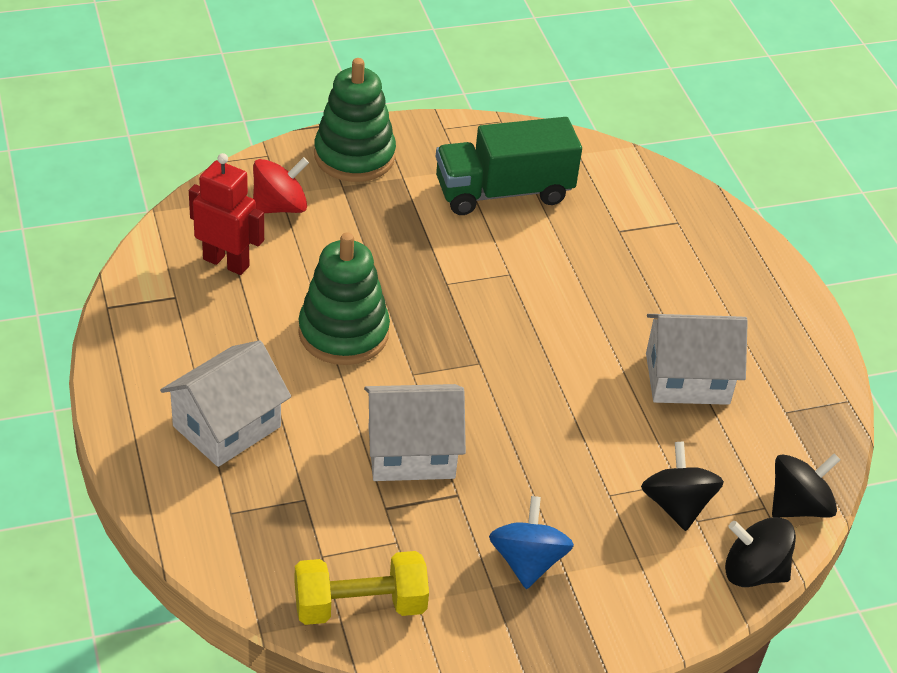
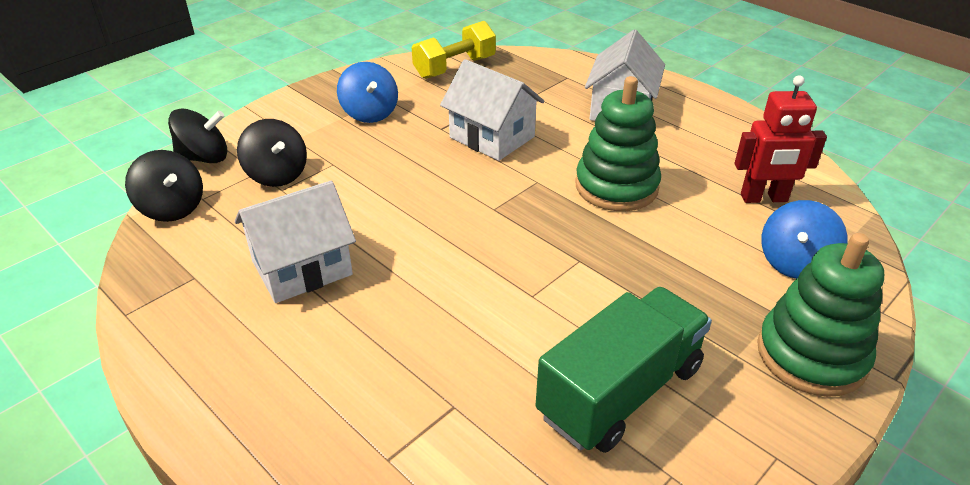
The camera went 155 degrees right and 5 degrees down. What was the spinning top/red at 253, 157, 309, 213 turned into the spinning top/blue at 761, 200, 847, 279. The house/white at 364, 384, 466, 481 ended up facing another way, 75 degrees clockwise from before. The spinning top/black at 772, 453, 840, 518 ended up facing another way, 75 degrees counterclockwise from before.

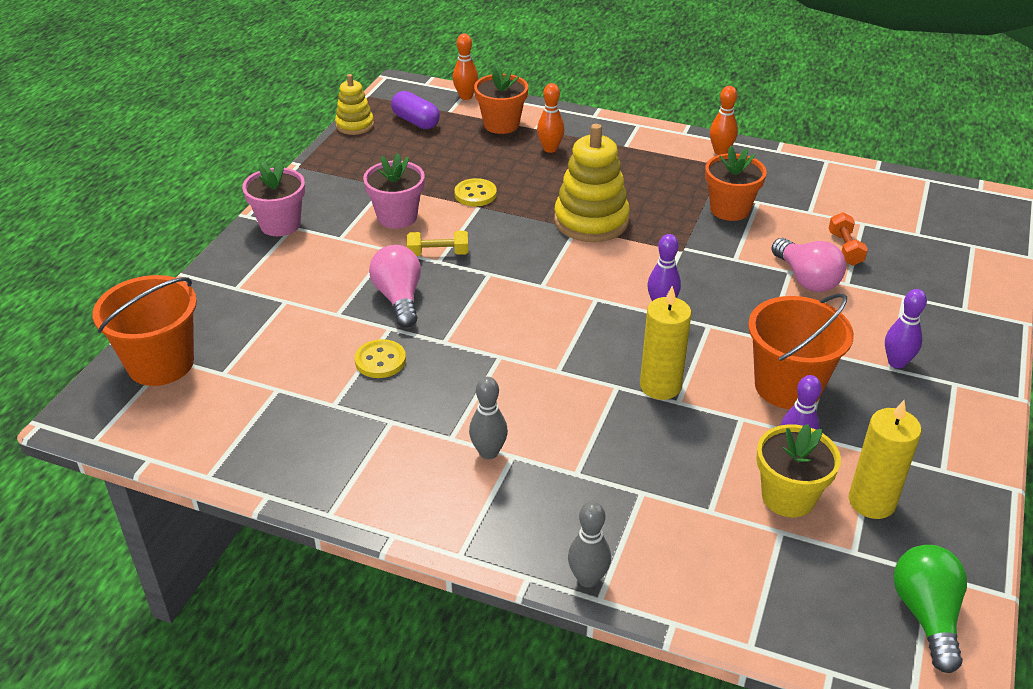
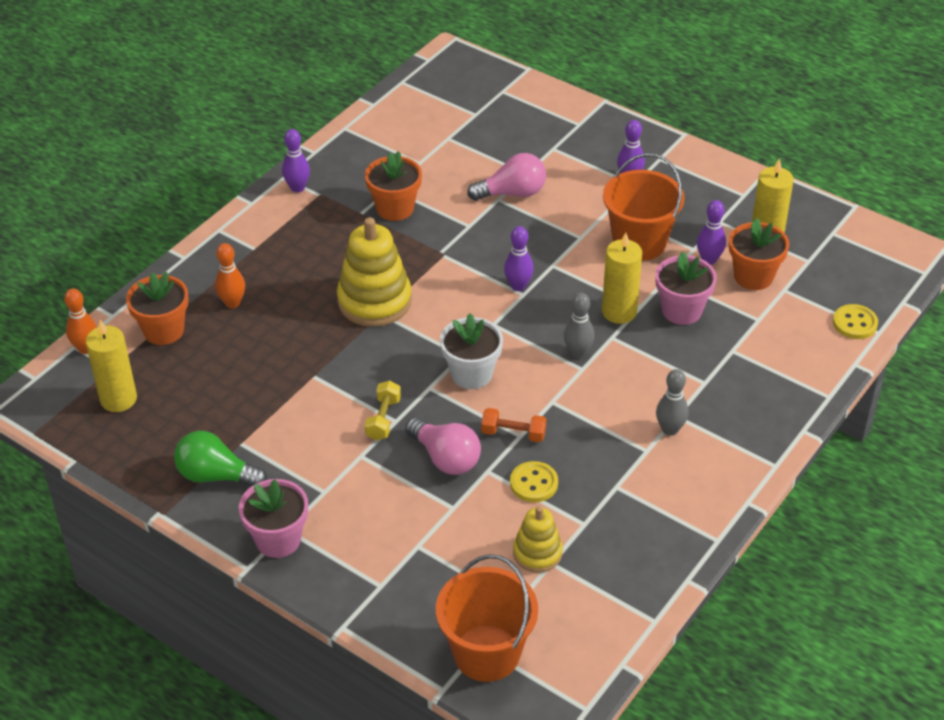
The camera went 75 degrees left and 5 degrees up. The stacking toy/yellow ended up elsewhere, having gone from 335, 74, 374, 135 to 513, 506, 563, 573. The flower pot/pink ended up elsewhere, having gone from 363, 153, 425, 229 to 655, 251, 717, 325. The light bulb/pink at 369, 245, 421, 328 ended up facing another way, 135 degrees counterclockwise from before. Where the capsule/purple stood at 391, 91, 440, 129, the candle/yellow came to stand at 86, 320, 137, 412. The button/yellow ended up elsewhere, having gone from 454, 178, 497, 206 to 833, 304, 878, 339. The bowling pin/grey ended up elsewhere, having gone from 568, 501, 611, 588 to 564, 293, 595, 358. What was the bowling pin/orange at 710, 86, 738, 155 turned into the bowling pin/purple at 282, 129, 310, 193. What was the flower pot/yellow at 756, 424, 841, 518 turned into the flower pot/orange at 729, 218, 789, 290. The dumbbell/orange ended up elsewhere, having gone from 829, 212, 868, 265 to 481, 408, 546, 443. The light bulb/green ended up elsewhere, having gone from 893, 545, 967, 673 to 174, 431, 267, 486. The second view gained the flower pot/white at 440, 313, 503, 389.

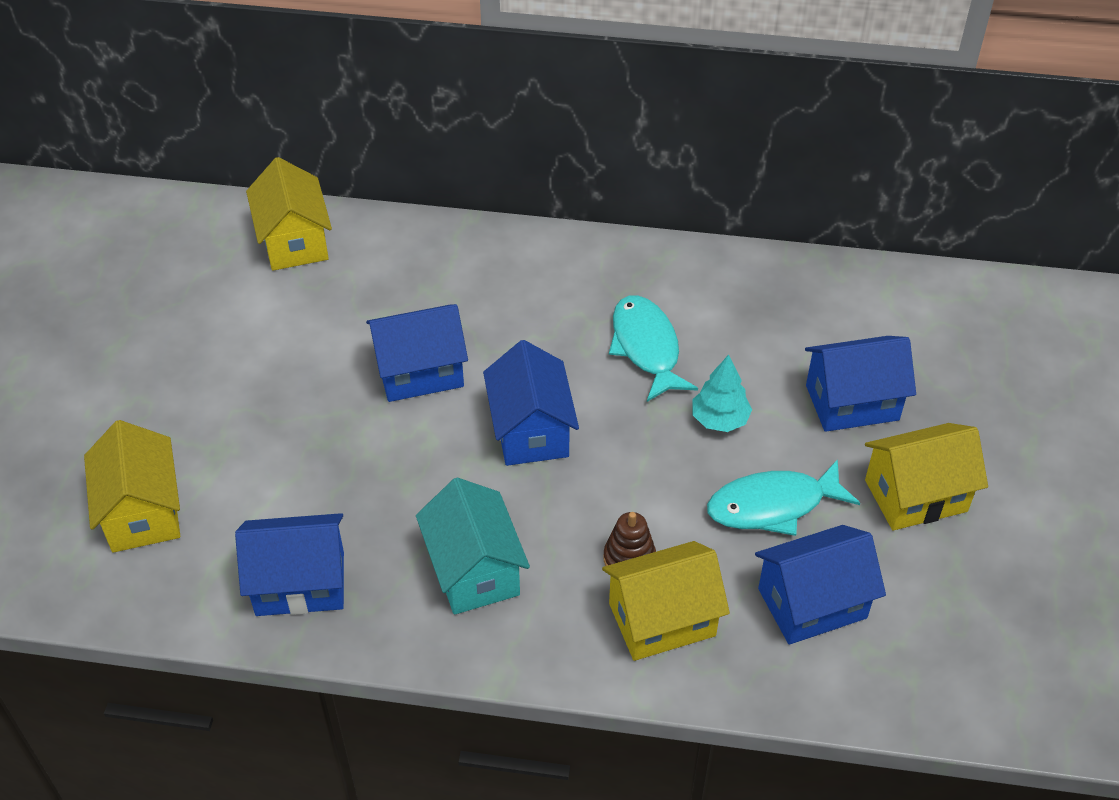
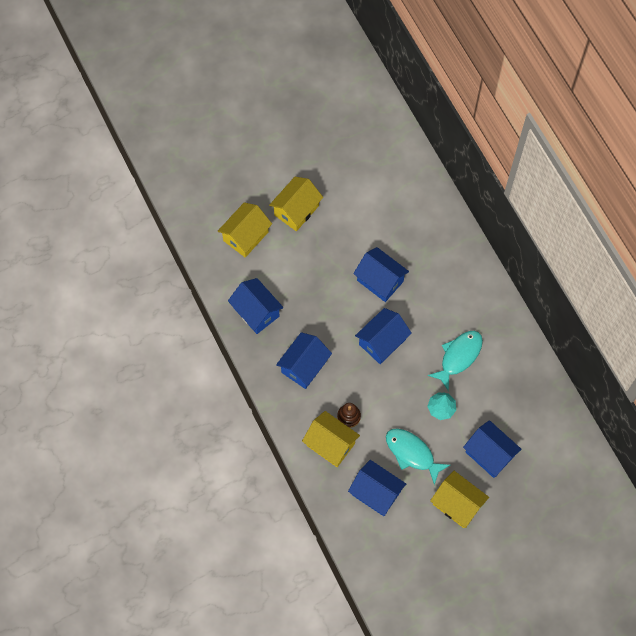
The camera went 55 degrees right and 20 degrees up. The house/yellow ended up elsewhere, having gone from 246, 157, 332, 271 to 269, 177, 323, 231. What was the house/turquoise at 416, 478, 530, 615 turned into the house/blue at 276, 332, 332, 389.

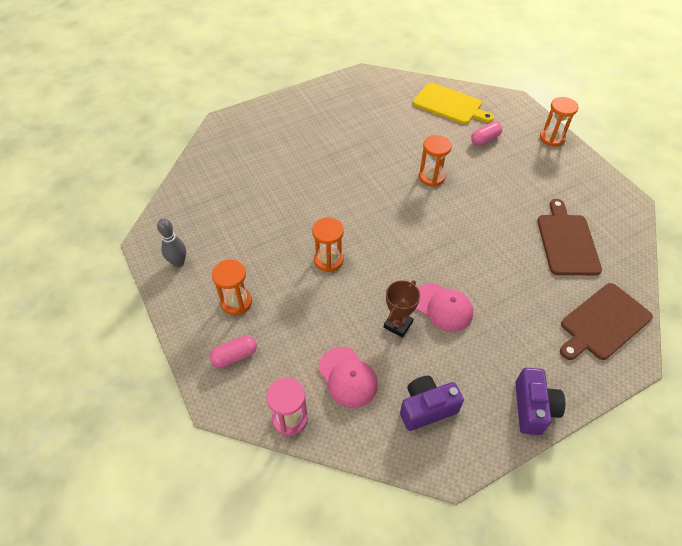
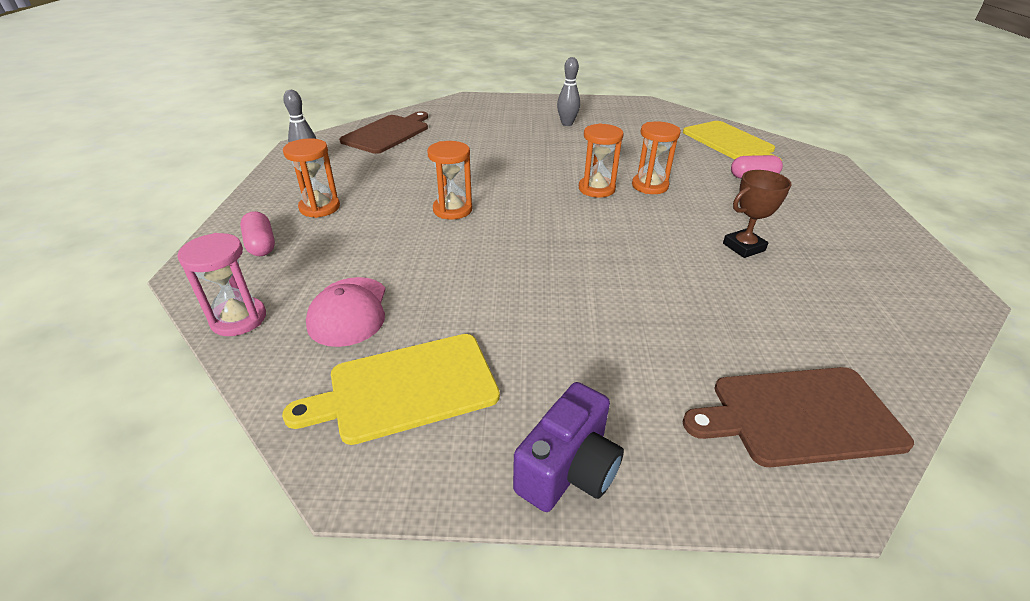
The camera went 30 degrees right and 15 degrees down. The capsule/pink at 210, 335, 257, 368 ended up facing another way, 60 degrees clockwise from before. The trophy/brown ended up elsewhere, having gone from 384, 280, 420, 338 to 723, 170, 792, 258. Where the camera/purple stood at 400, 376, 464, 431, the cutting board/yellow came to stand at 282, 334, 500, 445. The second view lost the cap/pink at 416, 283, 473, 332. The cutting board/brown ended up elsewhere, having gone from 537, 199, 602, 275 to 339, 111, 428, 154. The hourglass/orange ended up elsewhere, having gone from 540, 97, 578, 147 to 579, 123, 624, 198. The second view gained the bowling pin/grey at 557, 57, 580, 126.

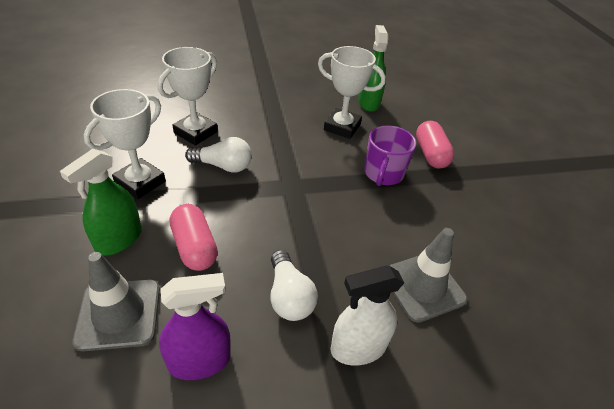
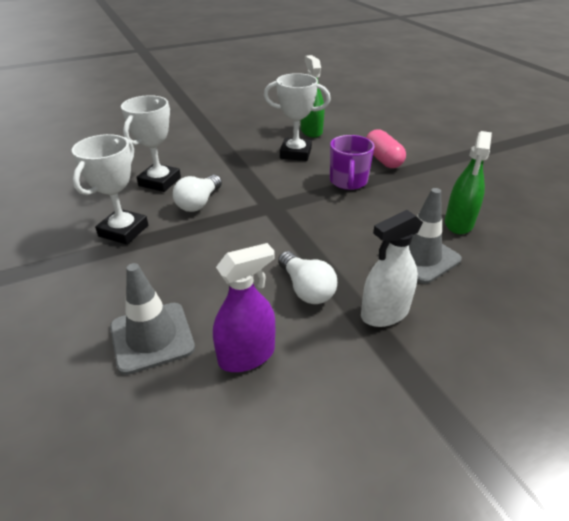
The camera went 10 degrees left and 5 degrees down. The spray bottle/green ended up elsewhere, having gone from 60, 149, 142, 256 to 445, 131, 492, 234. The second view lost the capsule/pink at 170, 204, 218, 271. The light bulb/white at 185, 137, 252, 173 ended up facing another way, 120 degrees clockwise from before.

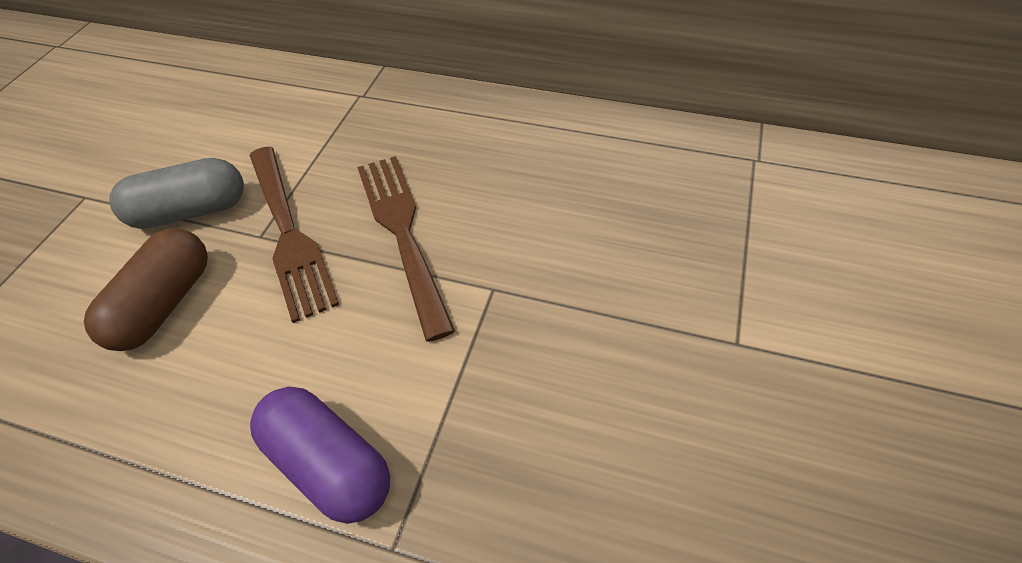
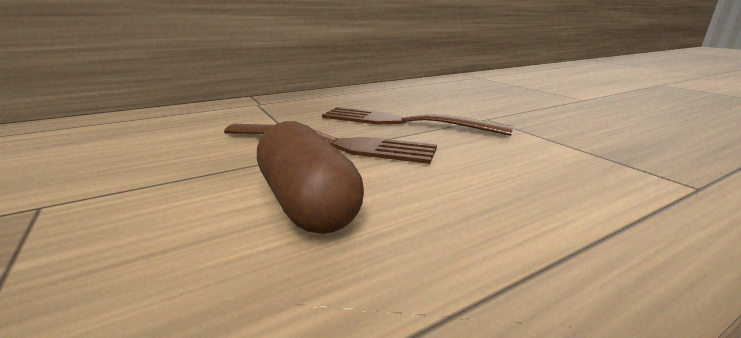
The camera went 50 degrees left and 30 degrees down. The second view lost the capsule/grey at 109, 158, 244, 229. The second view lost the capsule/purple at 250, 387, 390, 524.

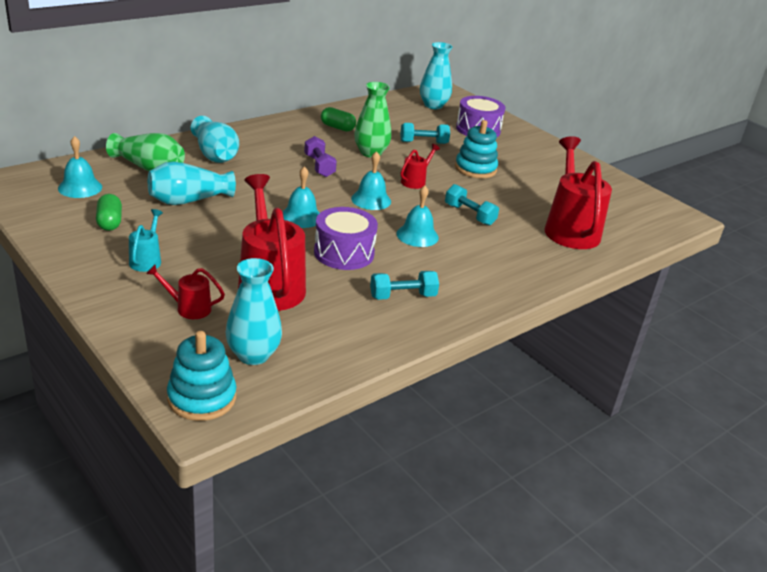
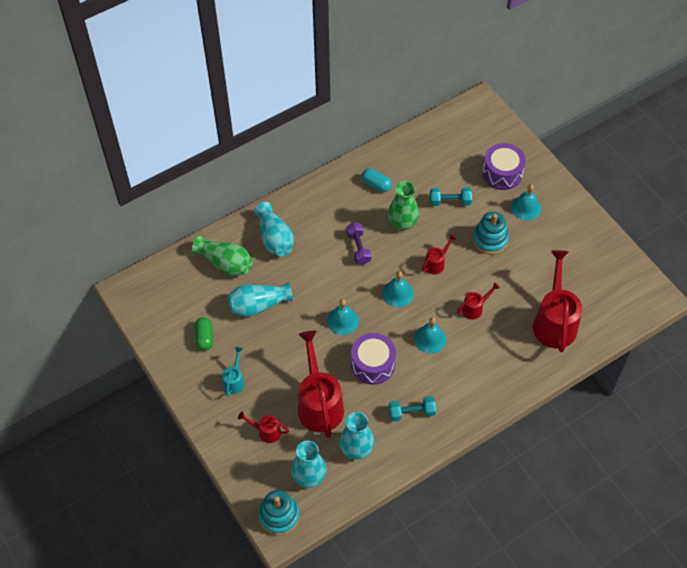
The camera went 10 degrees right and 25 degrees up. The bell/turquoise ended up elsewhere, having gone from 58, 136, 102, 198 to 511, 184, 541, 221. What was the capsule/green at 321, 107, 356, 132 turned into the capsule/turquoise at 362, 168, 392, 192. The vase/turquoise ended up elsewhere, having gone from 420, 42, 452, 109 to 339, 412, 374, 460. Where the dumbbell/turquoise stood at 445, 184, 499, 226, the watering can/red came to stand at 457, 282, 500, 319.

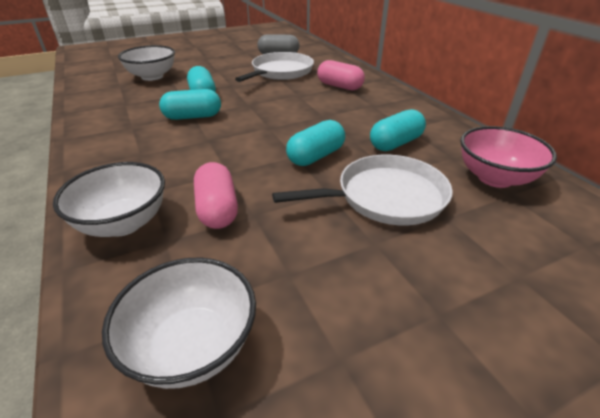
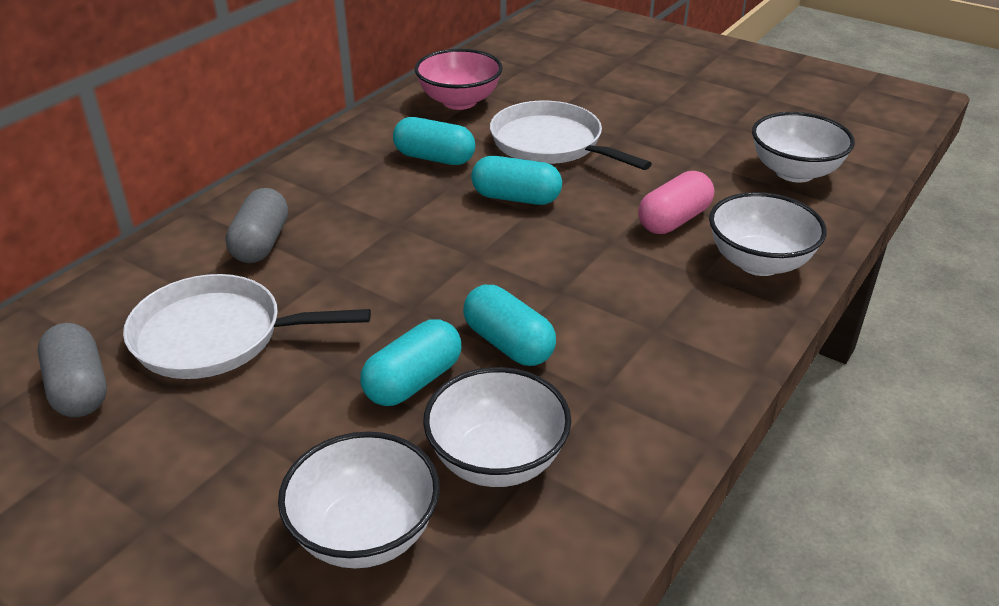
The camera went 120 degrees left and 0 degrees up. What was the capsule/pink at 317, 60, 365, 90 turned into the capsule/grey at 225, 188, 288, 263. The second view gained the bowl/white at 423, 367, 571, 487.

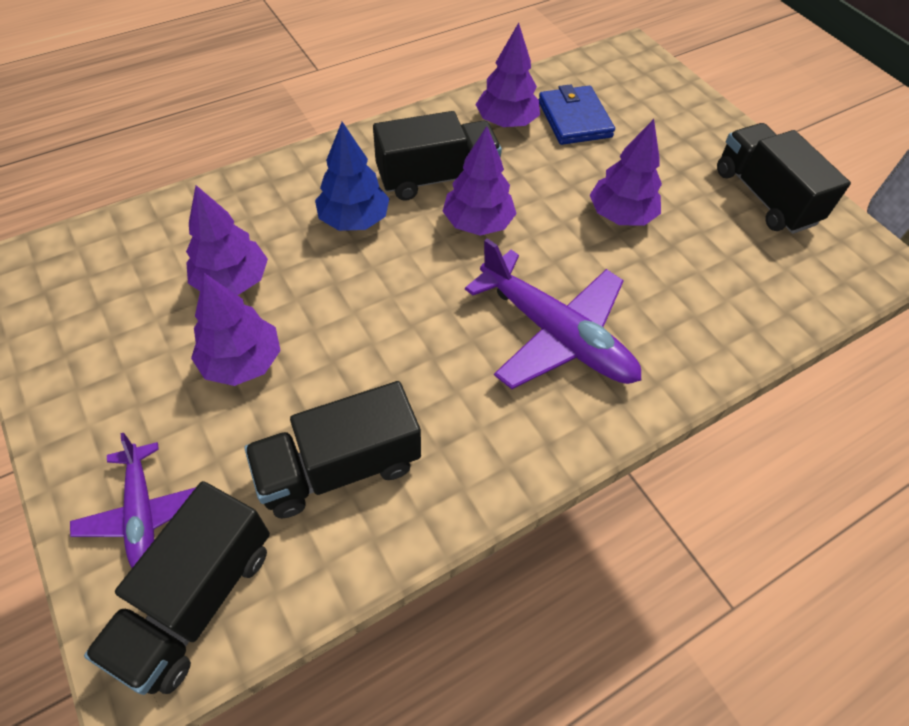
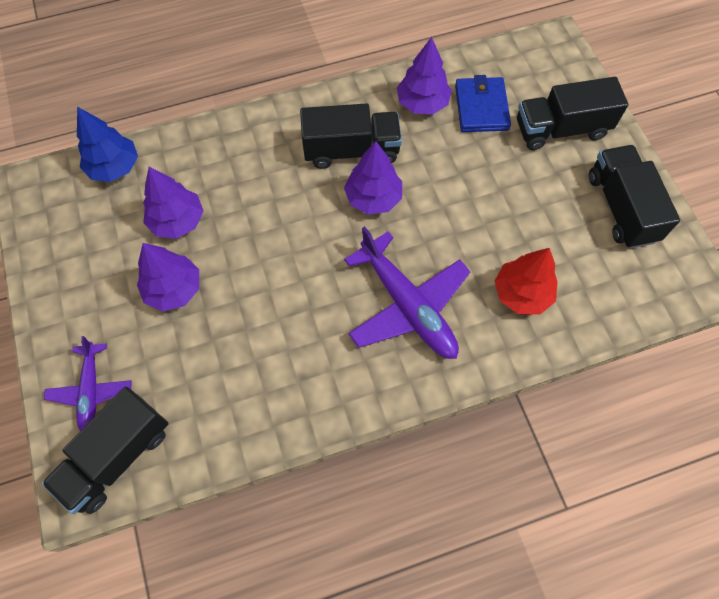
The camera went 15 degrees right and 10 degrees up. The truck/black ended up elsewhere, having gone from 244, 381, 421, 518 to 517, 77, 628, 150. The tree/blue ended up elsewhere, having gone from 315, 122, 390, 231 to 77, 107, 138, 182. The second view lost the tree/purple at 590, 119, 662, 226. The second view gained the tree/red at 495, 248, 557, 315.

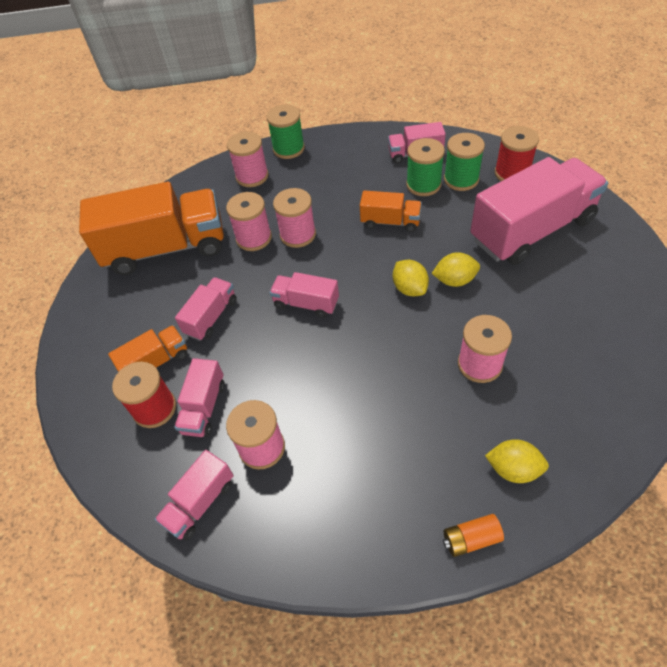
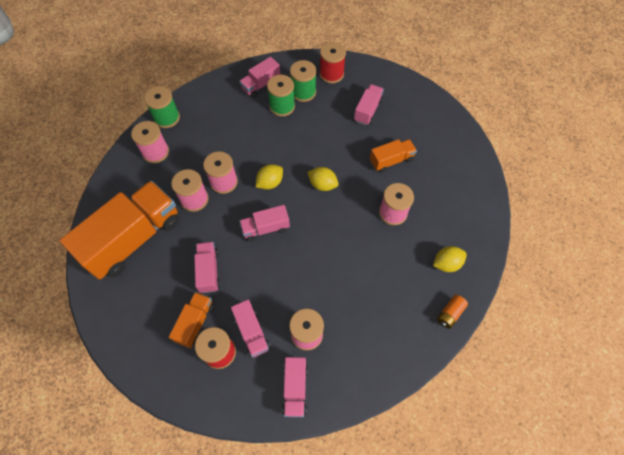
The camera went 40 degrees left and 10 degrees up. The truck/orange ended up elsewhere, having gone from 360, 191, 422, 232 to 370, 139, 417, 173. The lemon/yellow ended up elsewhere, having gone from 431, 252, 480, 287 to 256, 164, 283, 190. The size of the truck/pink at 470, 157, 608, 265 changed by a factor of 0.47.

